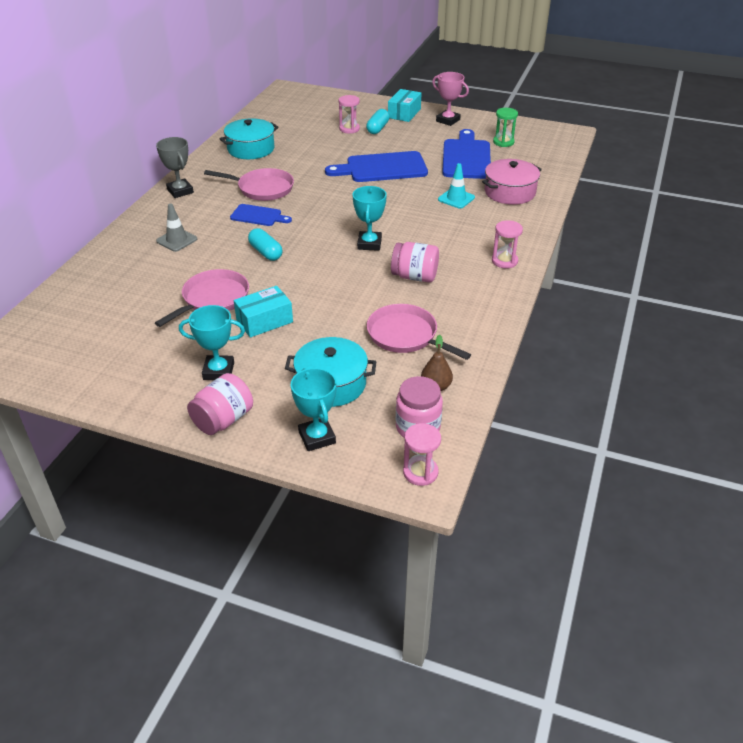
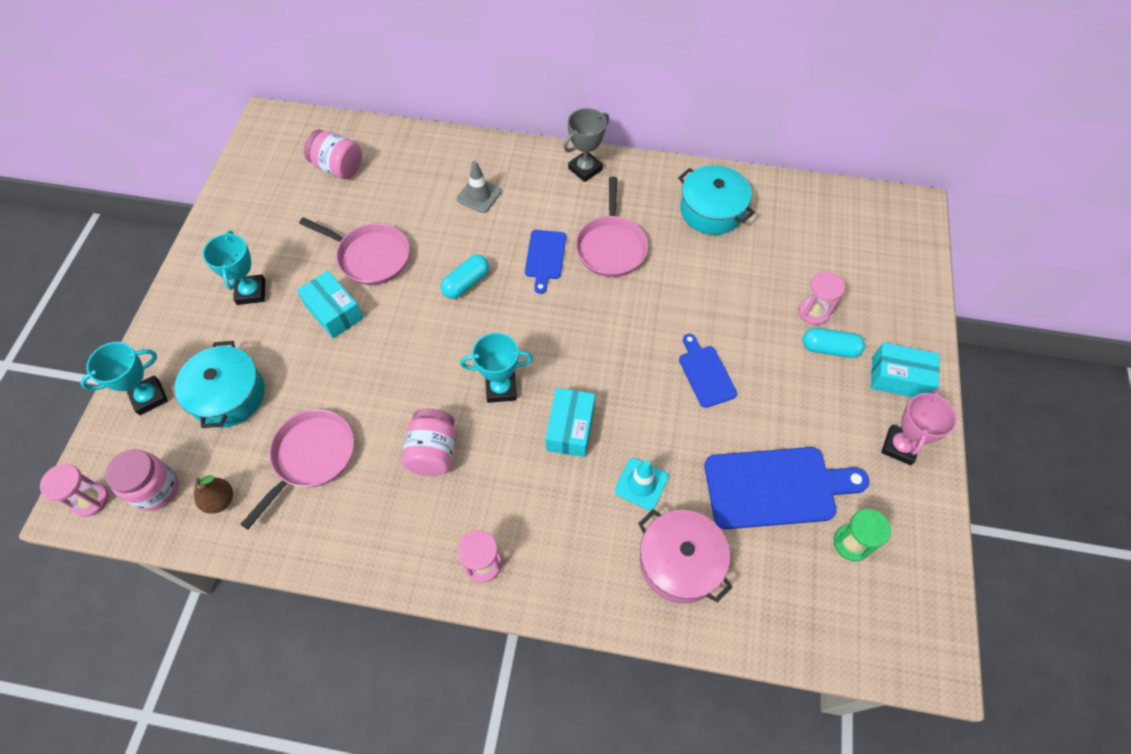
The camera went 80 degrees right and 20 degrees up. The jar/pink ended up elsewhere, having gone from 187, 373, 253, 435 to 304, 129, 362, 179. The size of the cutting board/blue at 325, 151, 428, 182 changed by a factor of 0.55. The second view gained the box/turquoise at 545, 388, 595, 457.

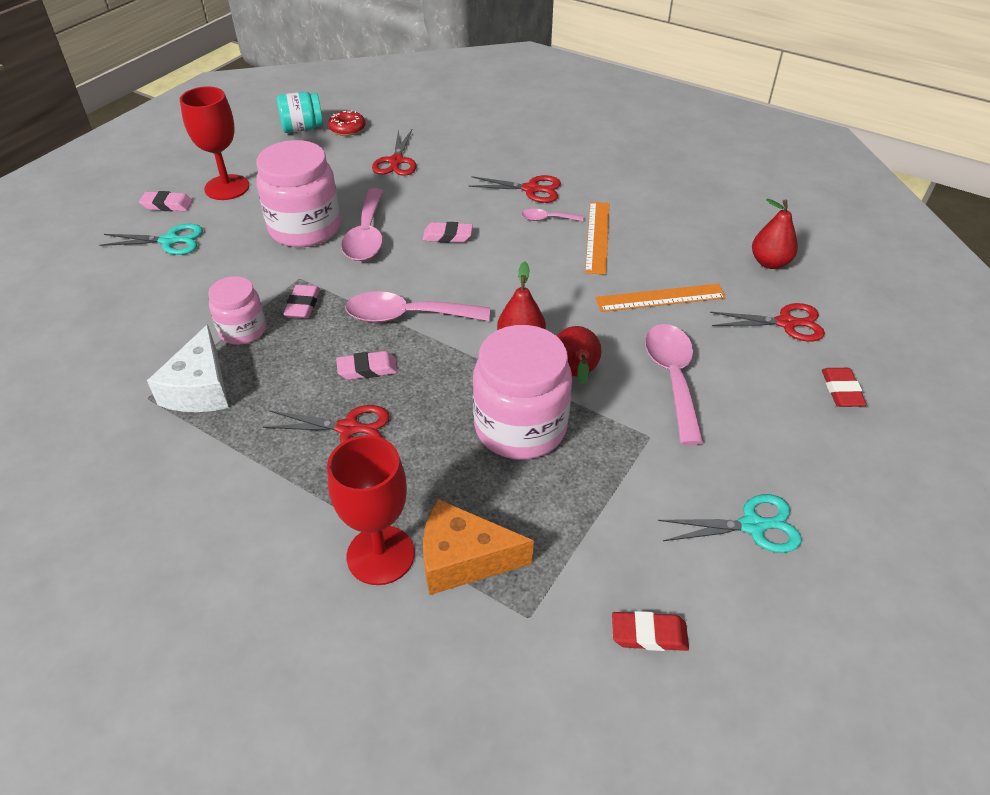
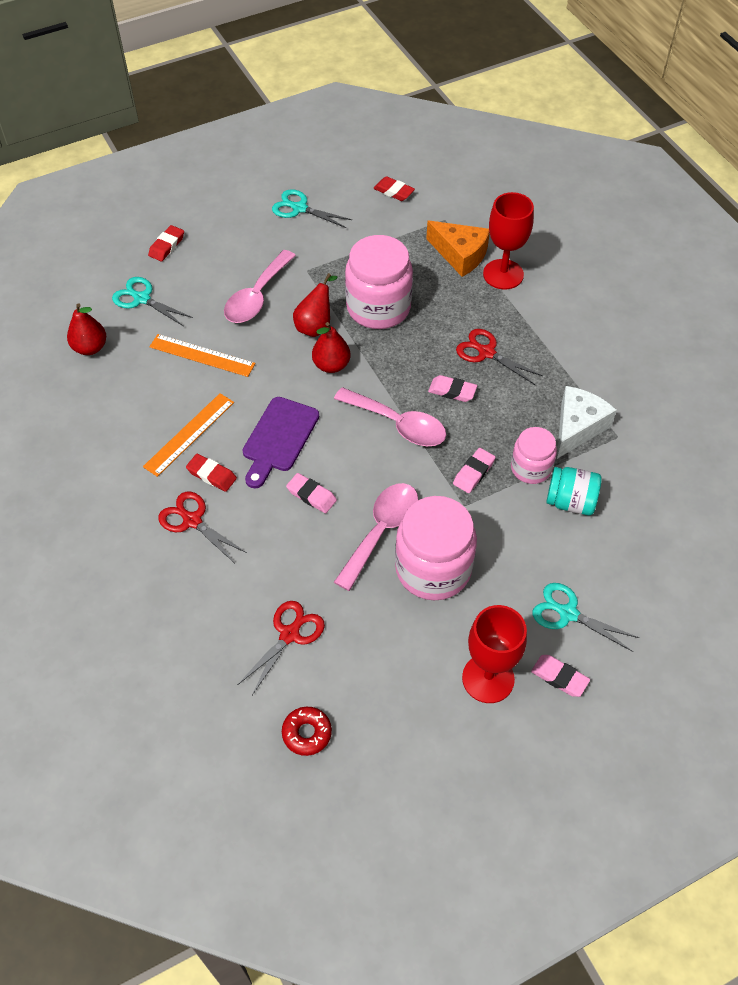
The camera went 150 degrees left and 10 degrees up. The jar/turquoise ended up elsewhere, having gone from 277, 92, 323, 133 to 546, 467, 602, 515. Where the spoon/pink stood at 521, 208, 583, 221, the eraser/red came to stand at 186, 454, 237, 492. What was the scissors/red at 710, 303, 825, 341 turned into the scissors/turquoise at 112, 277, 193, 326. The second view gained the cutting board/purple at 243, 397, 319, 488.

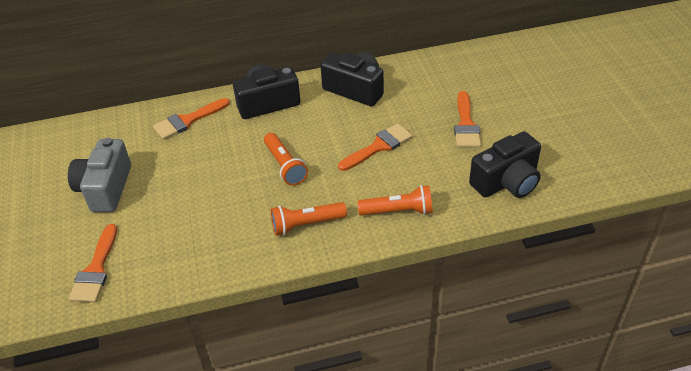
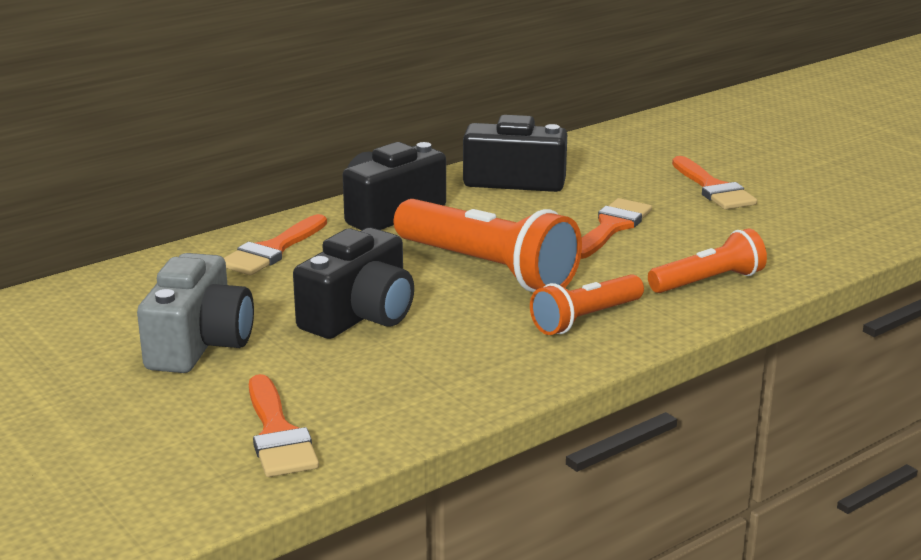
The camera went 25 degrees left and 20 degrees down. The camera/grey at 68, 138, 131, 212 ended up facing another way, 150 degrees counterclockwise from before. The size of the flashlight/orange at 264, 133, 308, 186 changed by a factor of 1.71. The camera/black ended up elsewhere, having gone from 469, 131, 541, 198 to 293, 228, 414, 339.

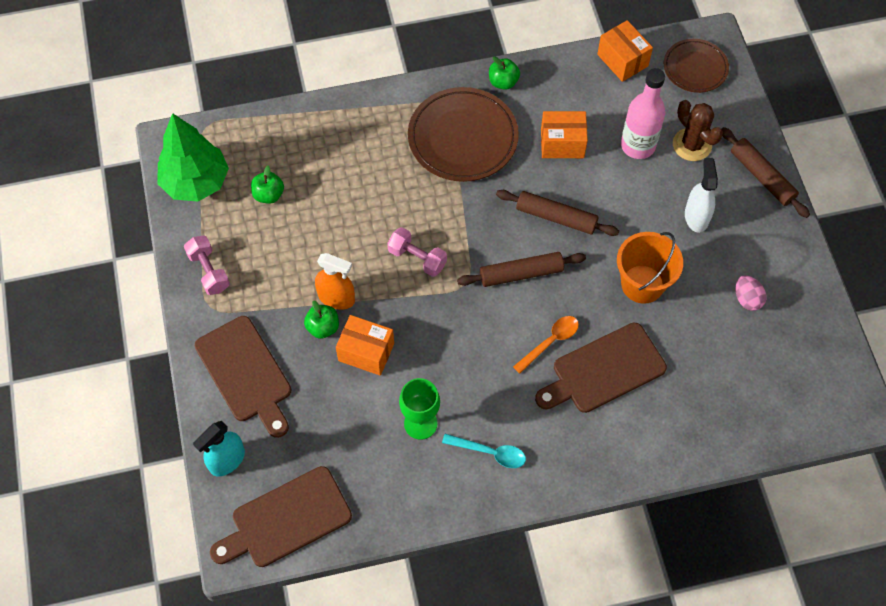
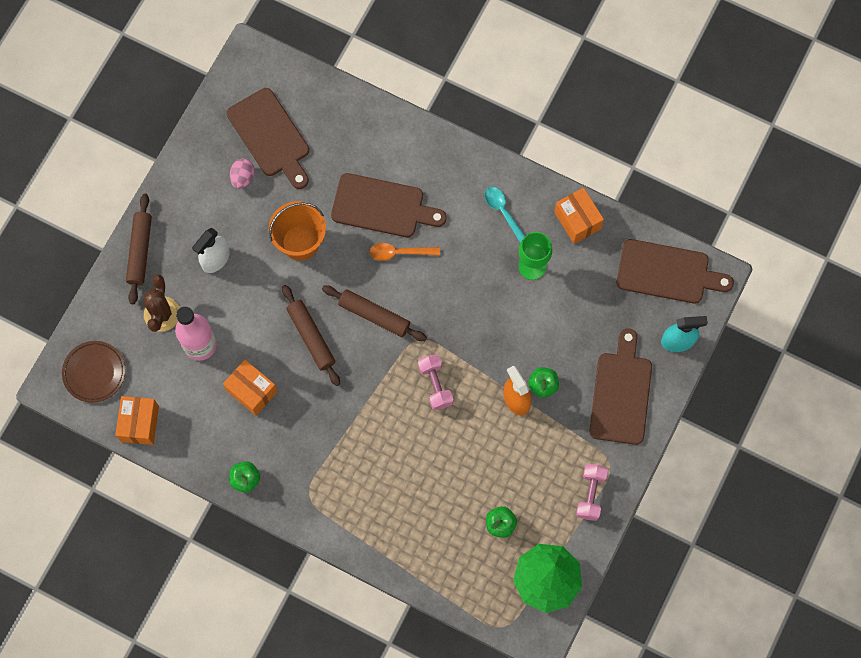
The camera went 140 degrees left and 10 degrees up. The box/orange ended up elsewhere, having gone from 336, 315, 394, 376 to 554, 188, 604, 244. The second view lost the plate/brown at 408, 87, 519, 182. The second view gained the cutting board/brown at 227, 88, 309, 189.

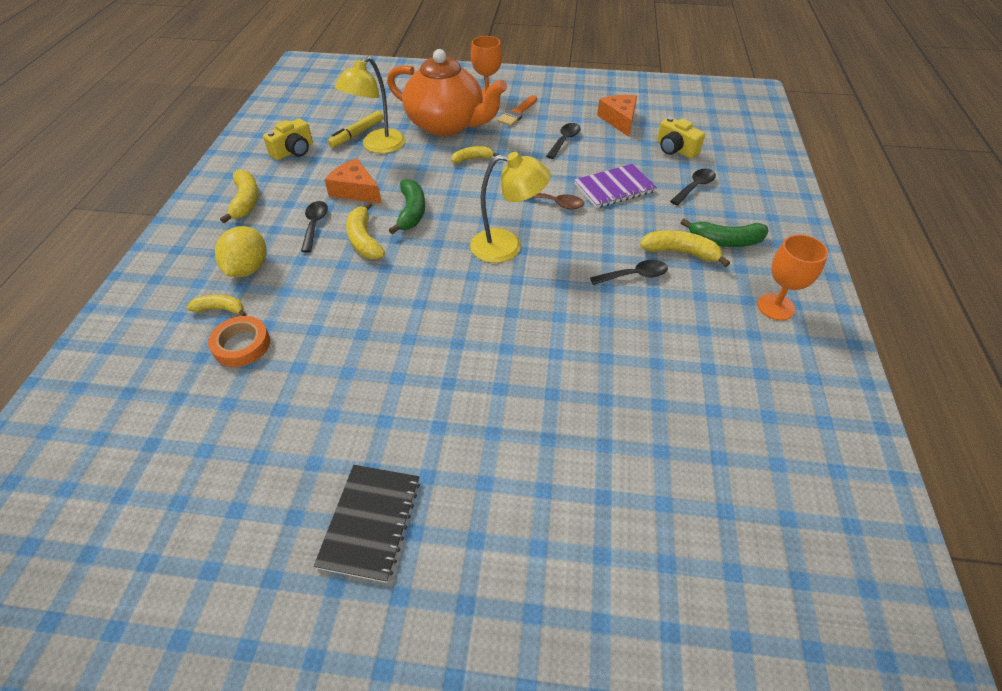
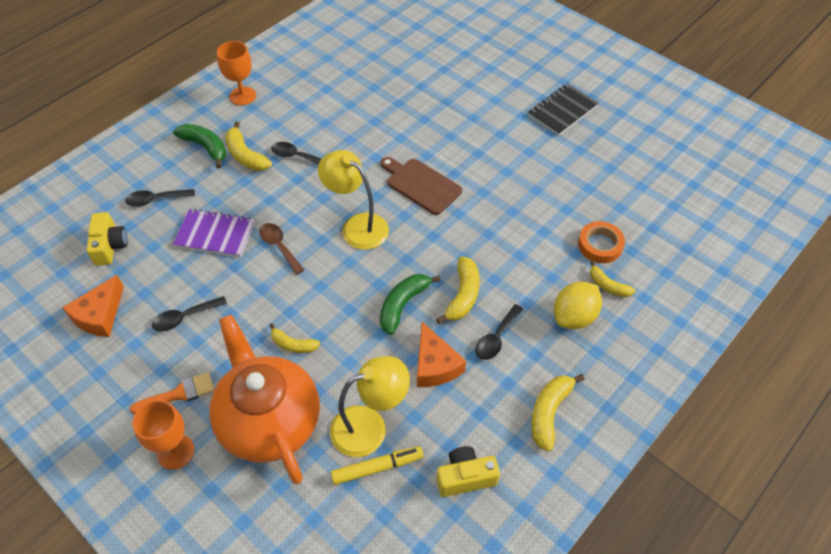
The camera went 145 degrees left and 5 degrees up. The second view gained the cutting board/brown at 380, 157, 462, 215.

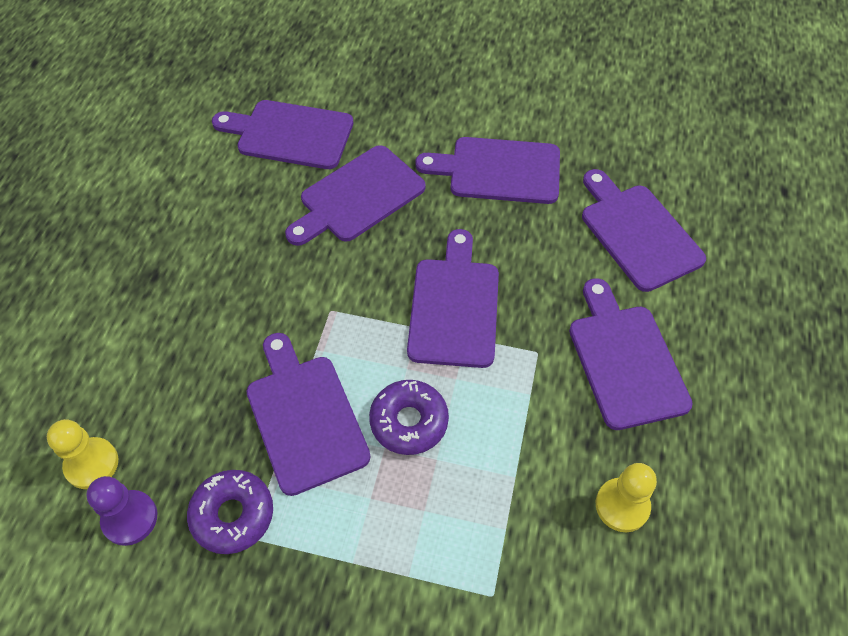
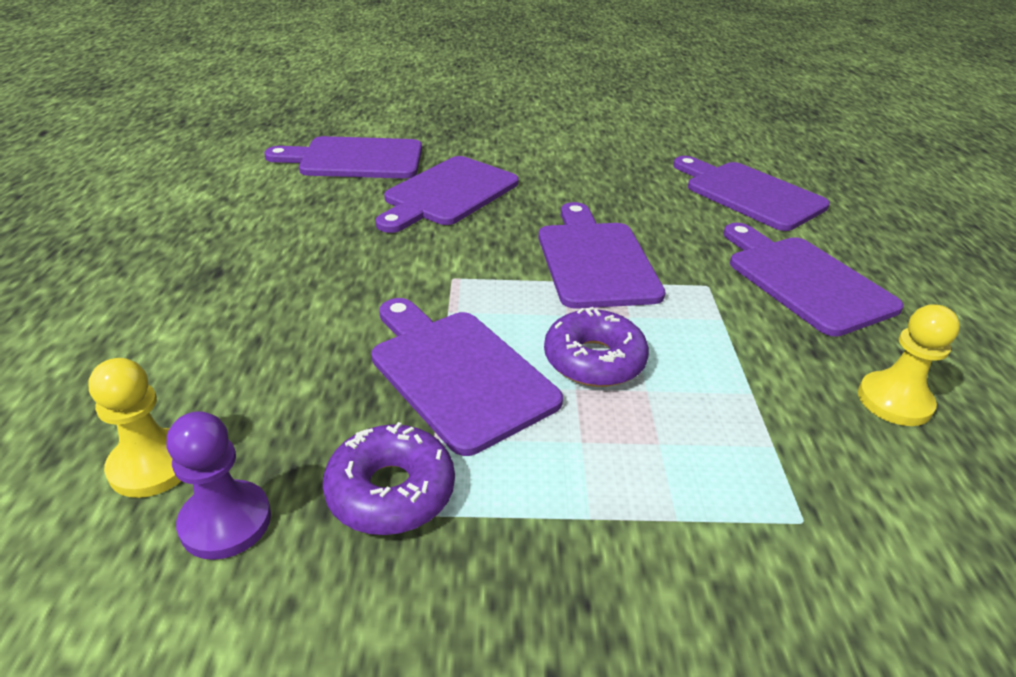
The camera went 15 degrees left and 20 degrees down. The second view lost the cutting board/purple at 415, 137, 560, 204.

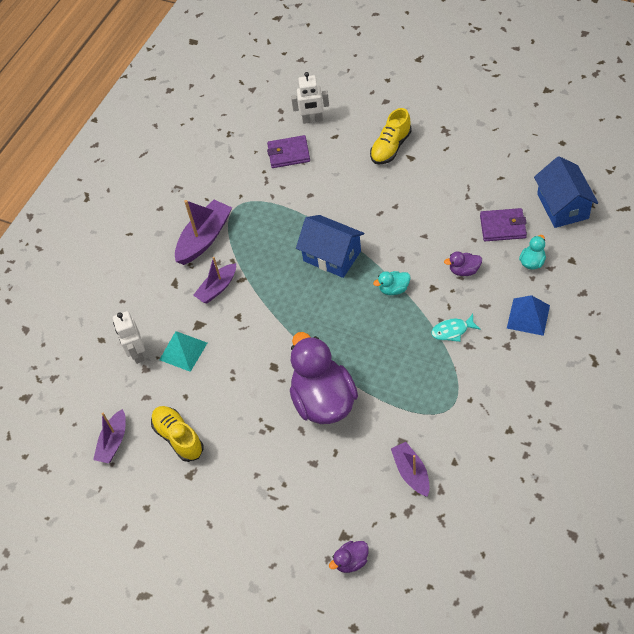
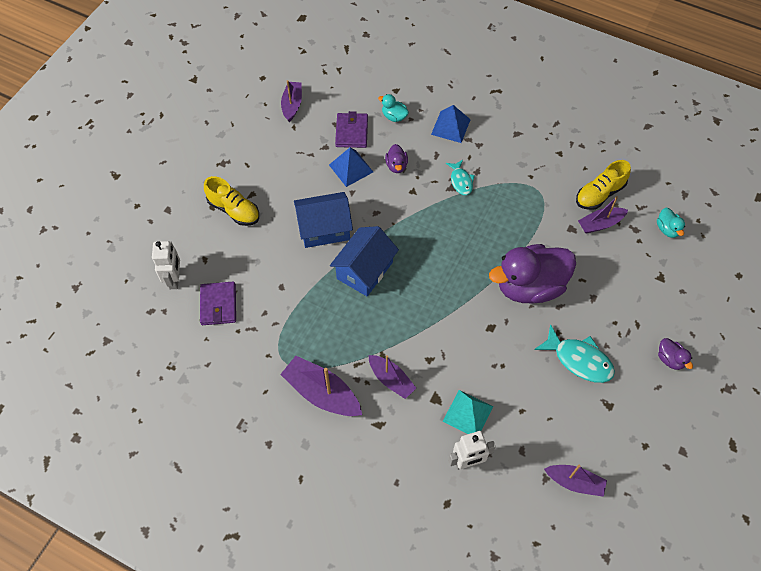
The camera went 95 degrees left and 5 degrees up. The shoe/yellow ended up elsewhere, having gone from 151, 406, 203, 462 to 576, 160, 631, 210. The duck/purple ended up elsewhere, having gone from 329, 541, 369, 573 to 658, 338, 693, 370. The duck/turquoise ended up elsewhere, having gone from 373, 271, 411, 295 to 657, 208, 685, 238. The house/blue ended up elsewhere, having gone from 534, 156, 598, 228 to 294, 192, 353, 248. The second view gained the boat/purple at 281, 80, 302, 122. The second view gained the pyramid/blue at 329, 147, 373, 187. The second view gained the fish/turquoise at 534, 324, 615, 383.

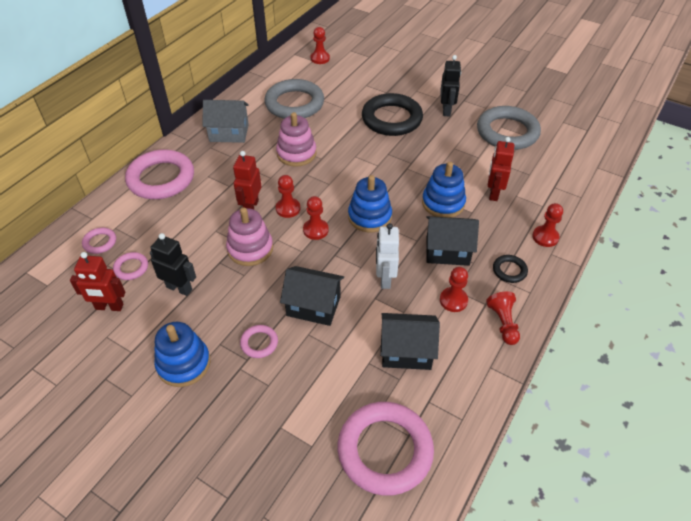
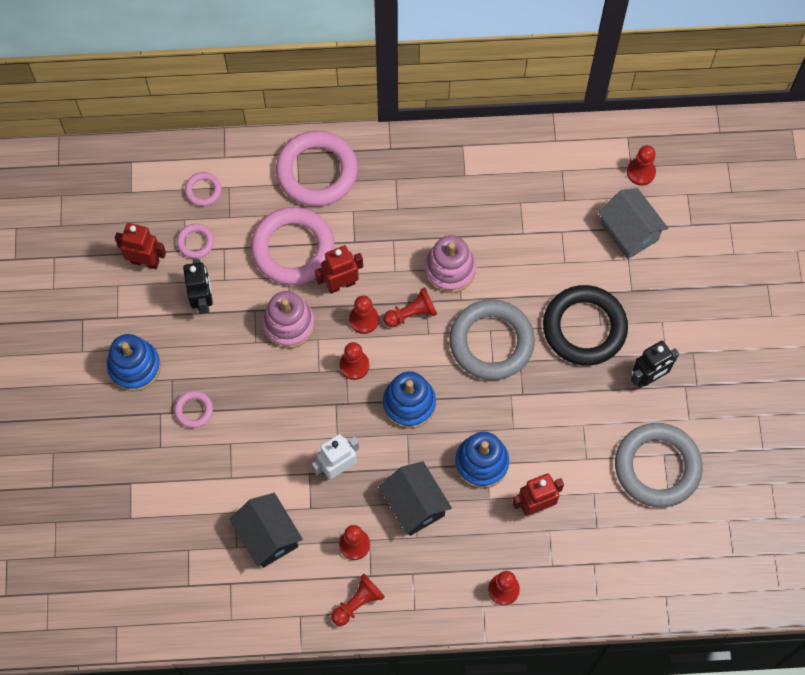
The camera went 55 degrees right and 20 degrees up. The robot/red at 70, 252, 125, 311 ended up facing another way, 135 degrees clockwise from before. The house/grey ended up elsewhere, having gone from 203, 100, 249, 143 to 598, 188, 668, 259. The ring/grey ended up elsewhere, having gone from 264, 79, 324, 119 to 449, 299, 535, 380. The second view lost the house/black at 280, 266, 344, 326. The ring/pink ended up elsewhere, having gone from 338, 402, 434, 496 to 251, 207, 334, 285. The second view lost the ring/black at 493, 255, 528, 283. The second view gained the pawn/red at 383, 287, 437, 327.

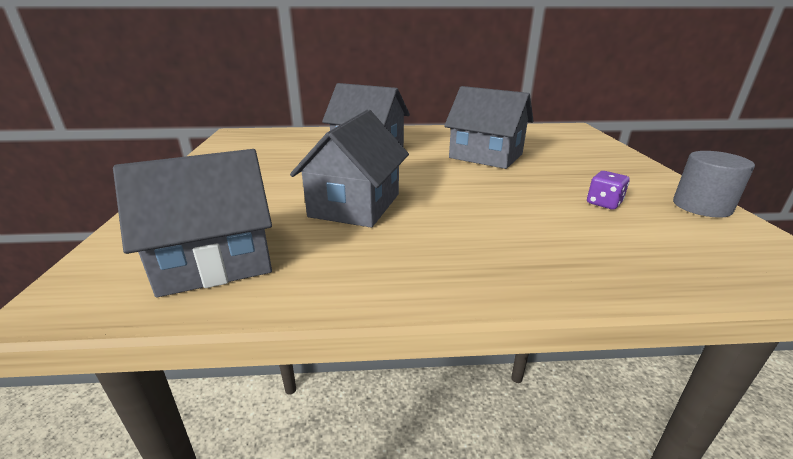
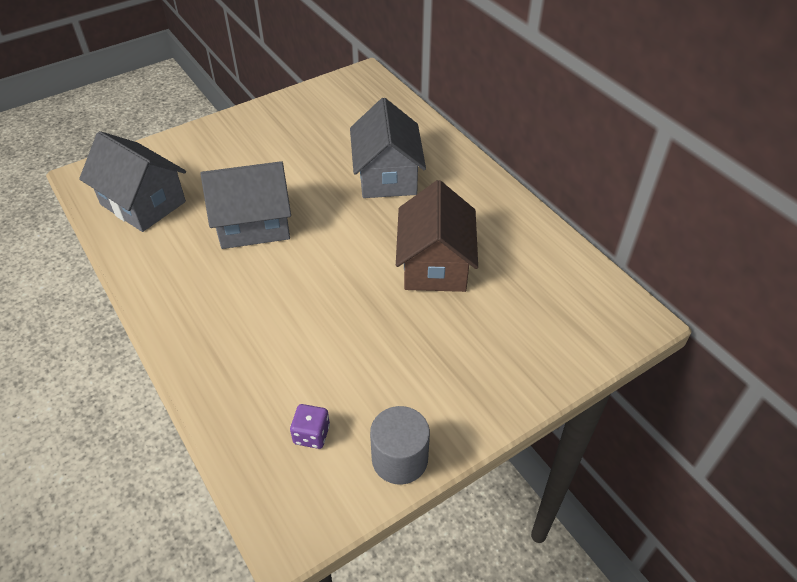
The camera went 60 degrees right and 20 degrees up. What was the house/grey at 444, 86, 534, 169 turned into the house/brown at 396, 180, 478, 292. The dice/purple ended up elsewhere, having gone from 587, 171, 630, 210 to 290, 404, 330, 449.

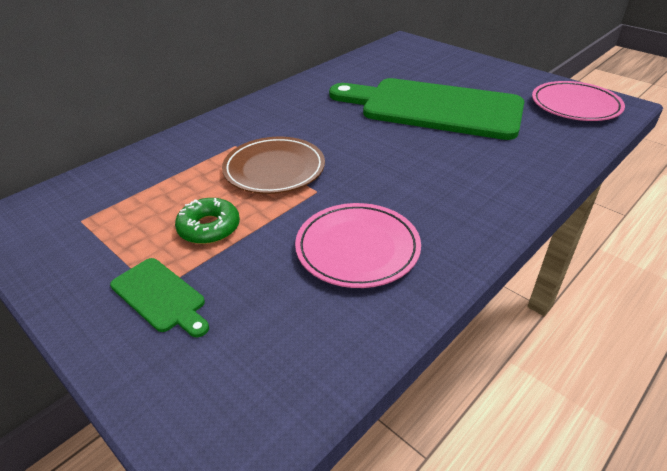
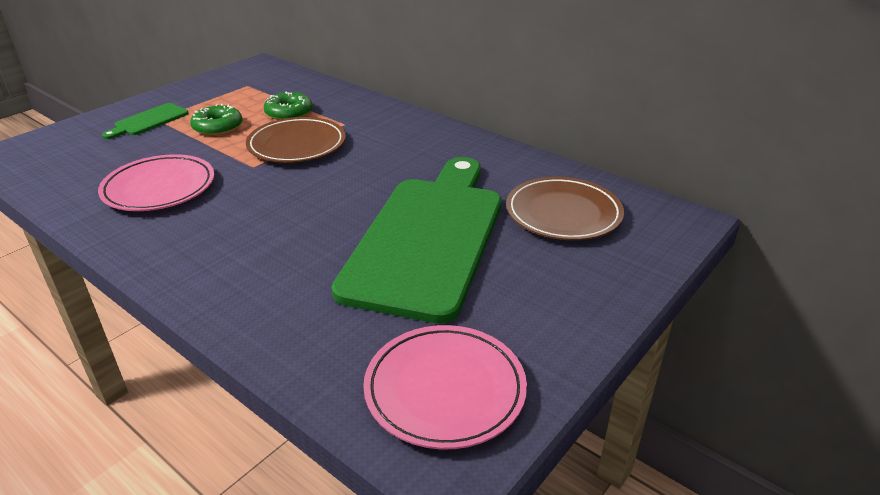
The camera went 85 degrees right and 5 degrees down. The second view gained the donut/green at 264, 92, 313, 120. The second view gained the plate/brown at 506, 177, 624, 240.

